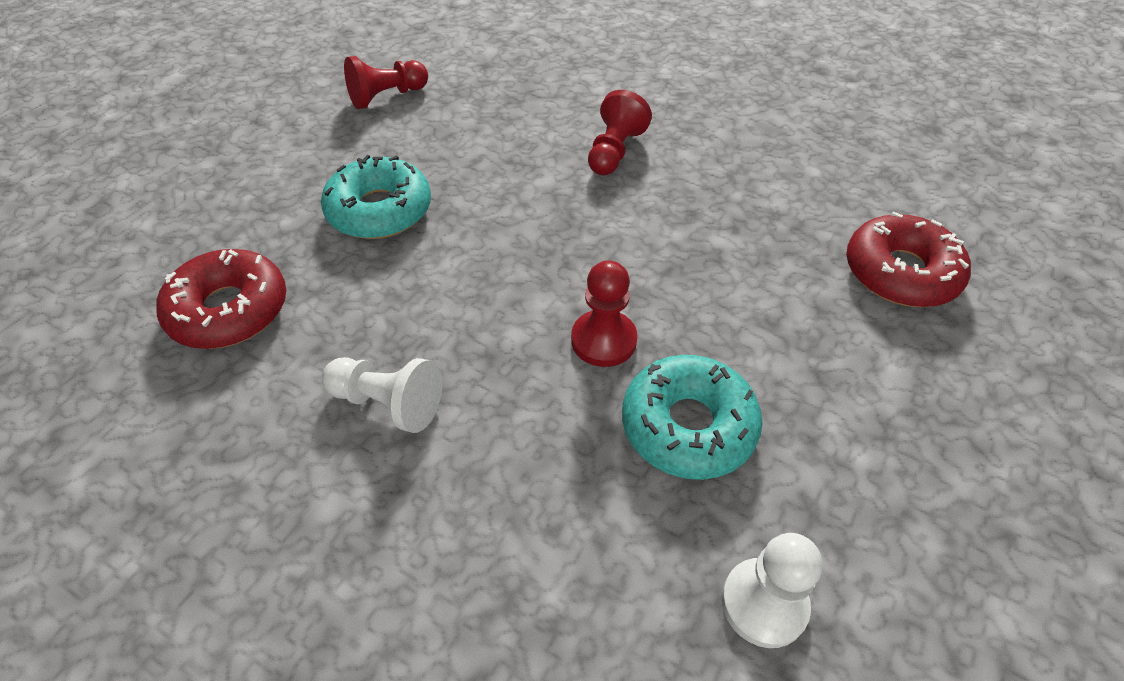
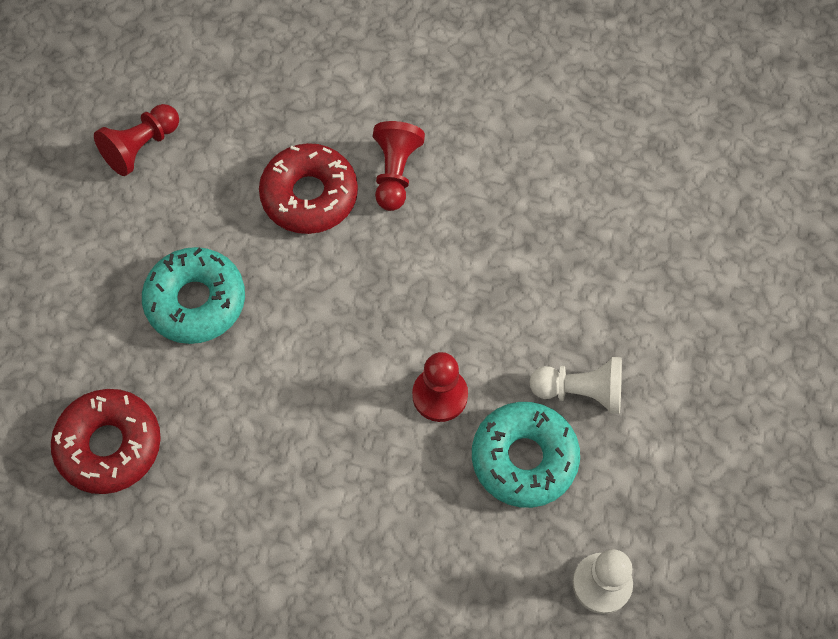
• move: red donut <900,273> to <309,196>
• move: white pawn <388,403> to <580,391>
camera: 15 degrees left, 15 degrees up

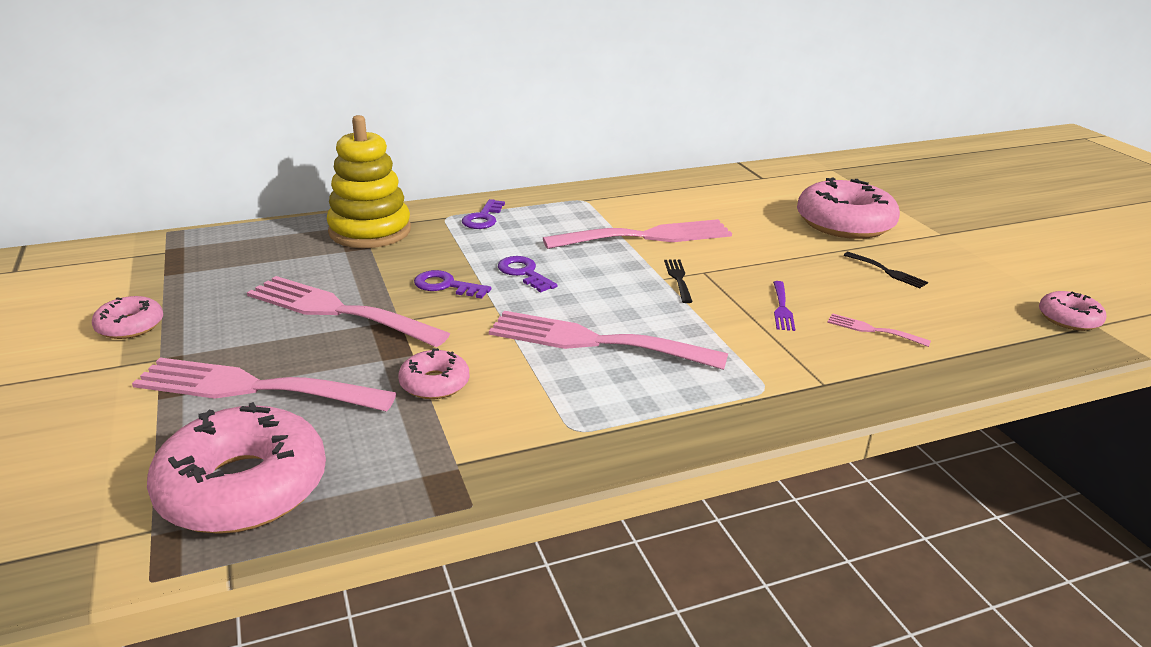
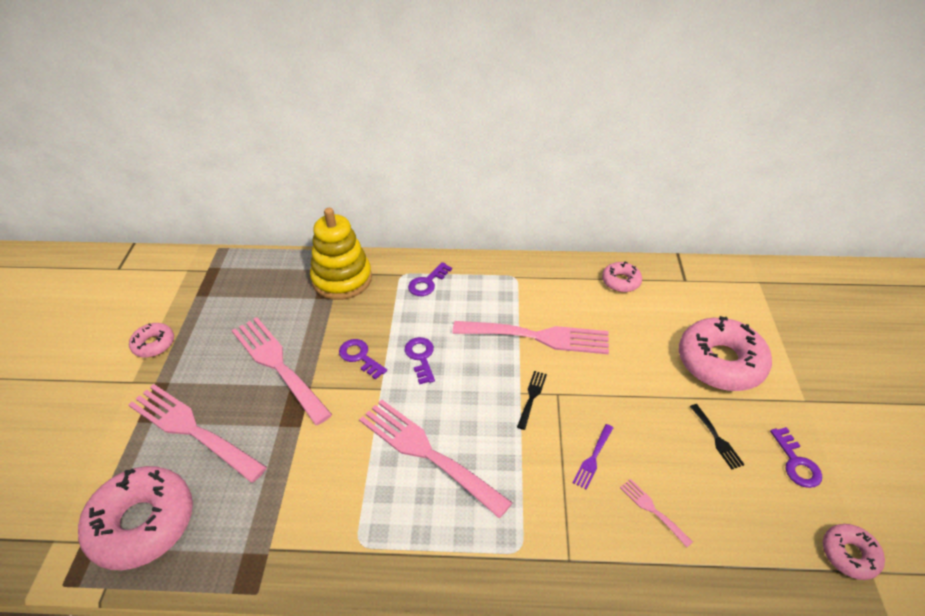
• move: pink donut <434,383> to <621,281>
• insert: purple key <796,463>
camera: 25 degrees right, 15 degrees up

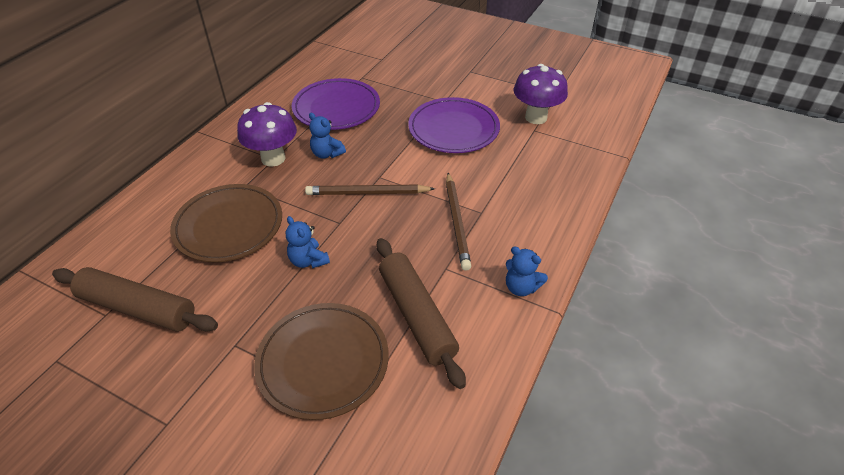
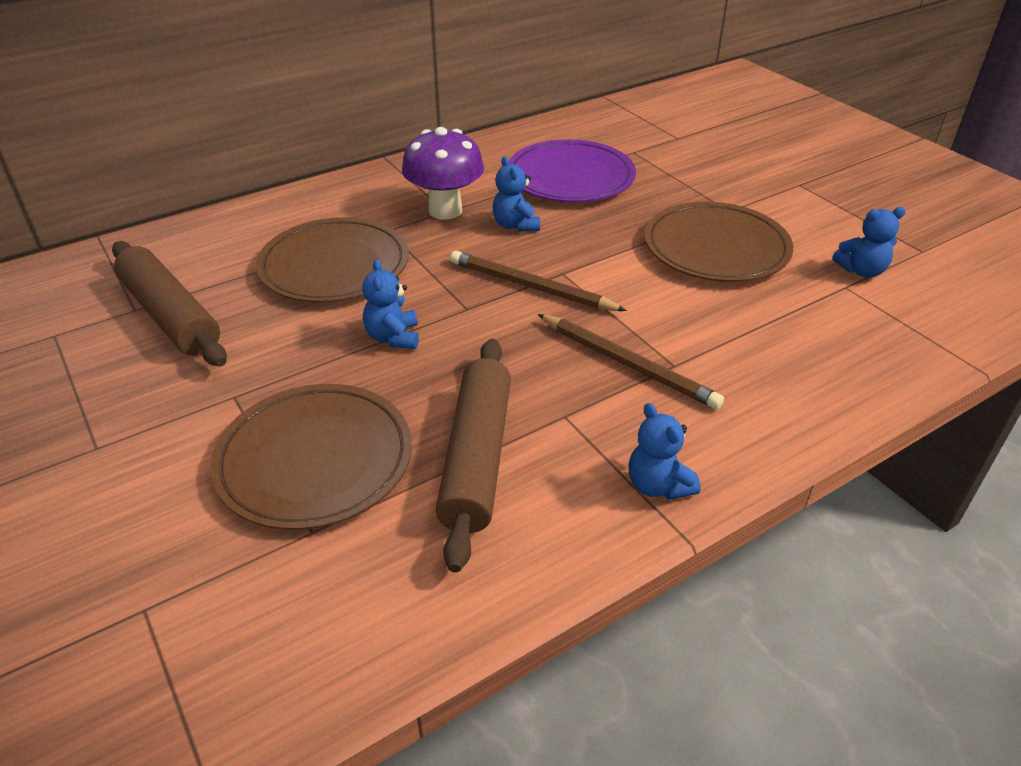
• rotate: brown pencil <456,222> = <627,364> 75 degrees counterclockwise
• recolor: purple plate <453,129> to brown plate <716,248>
• replace: purple mushroom <536,117> to blue teddy bear <861,271>
camera: 30 degrees right, 5 degrees down

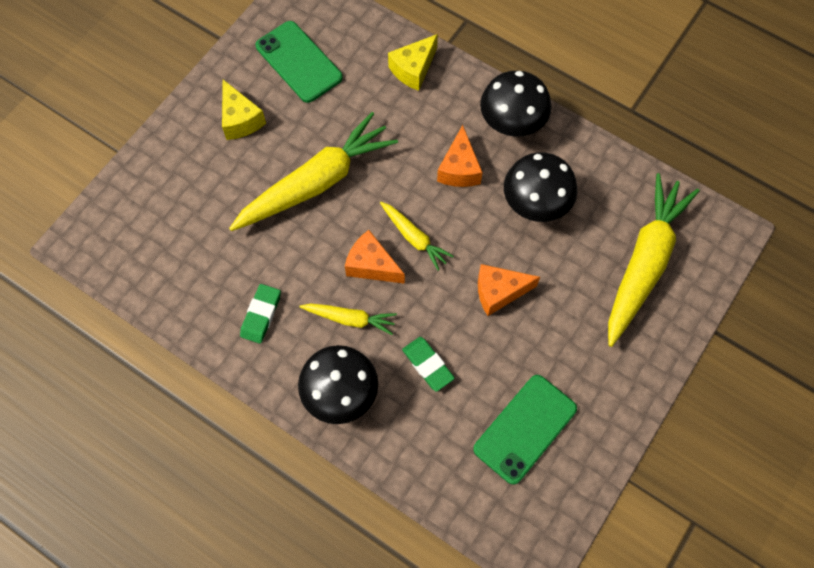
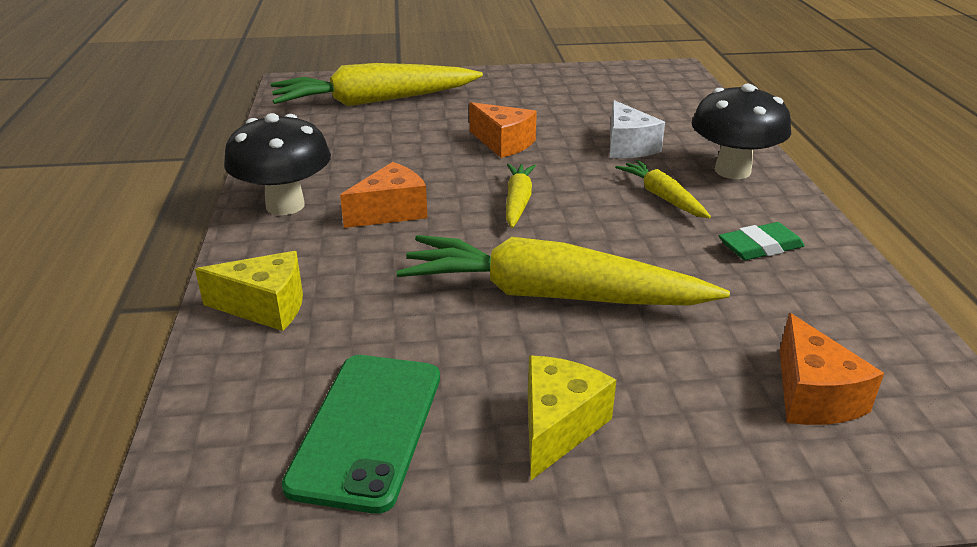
• replace: green eraser <428,365> to white cheese <628,146>
• move: orange cheese <371,265> to <813,396>
• delete: green phone <525,429>
• delete: black mushroom <535,205>
camera: 130 degrees left, 35 degrees down

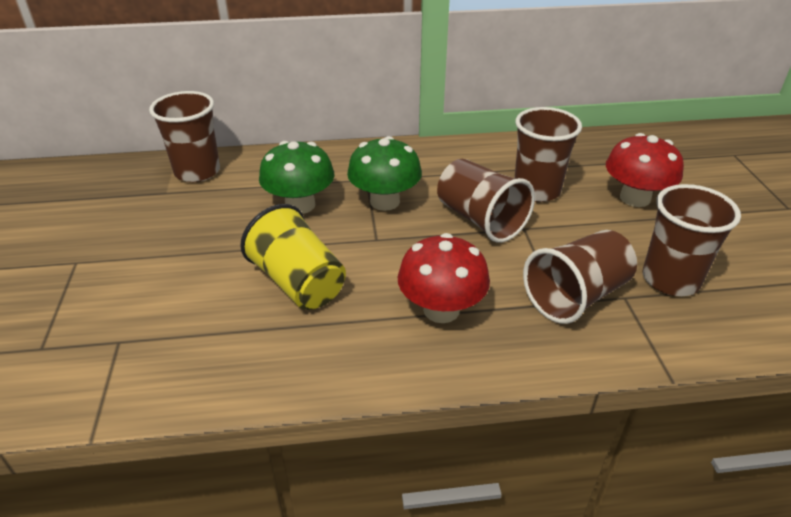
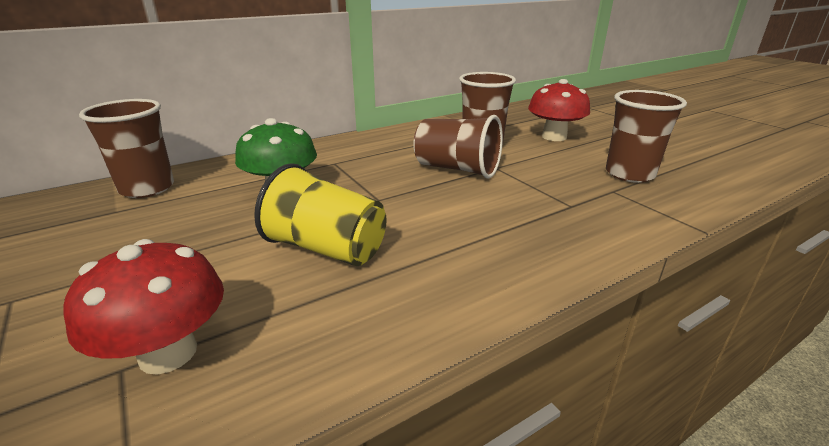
• move: red mushroom <441,310> to <168,353>
• delete: green mushroom <385,201>
• delete: brown cup <576,296>
camera: 25 degrees left, 10 degrees down

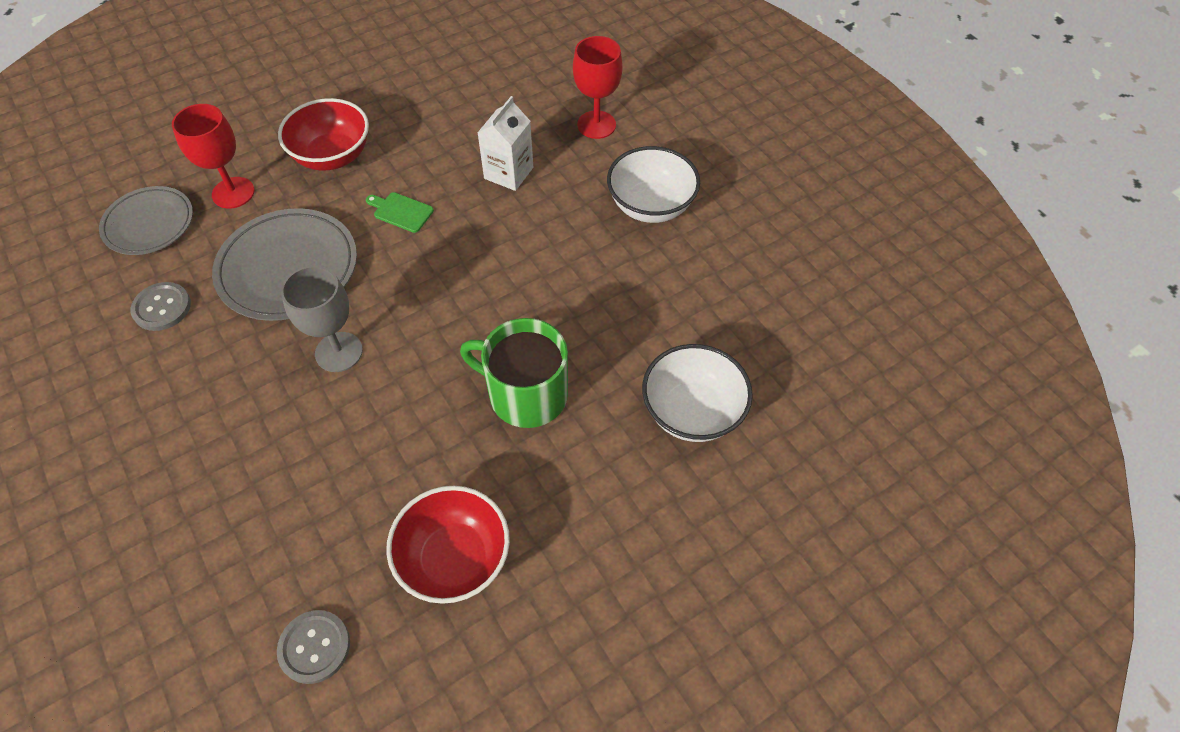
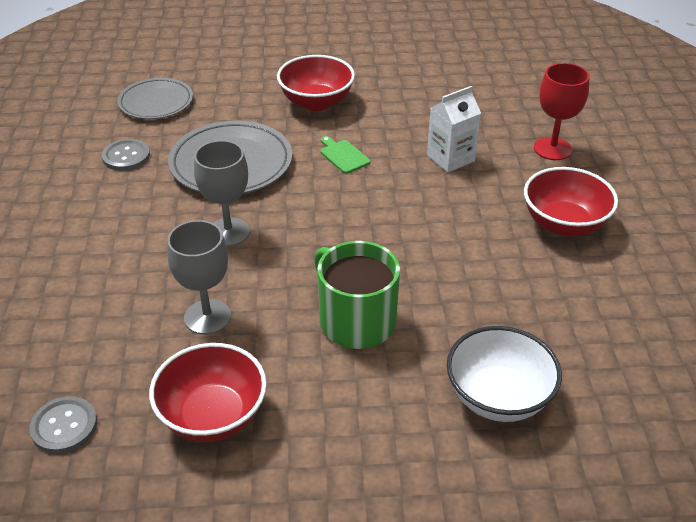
• insert: grey goblet <207,317>
• recolor: white bowl <651,206> to red bowl <564,224>
• delete: red goblet <233,193>
camera: 30 degrees right, 15 degrees down

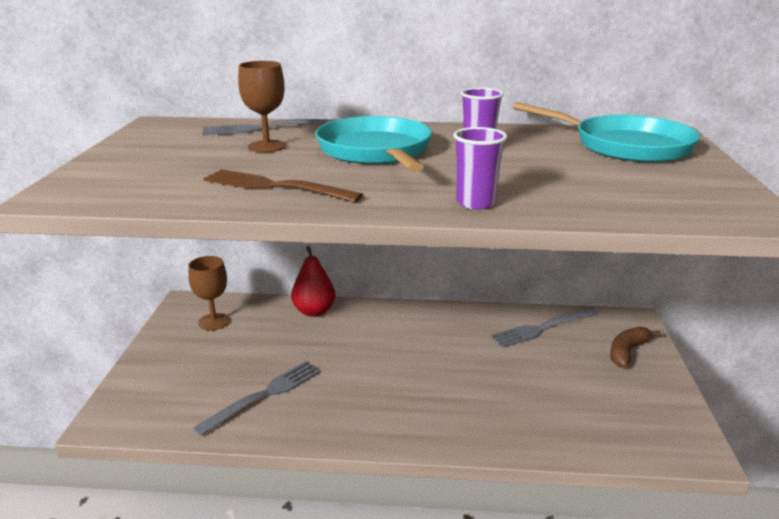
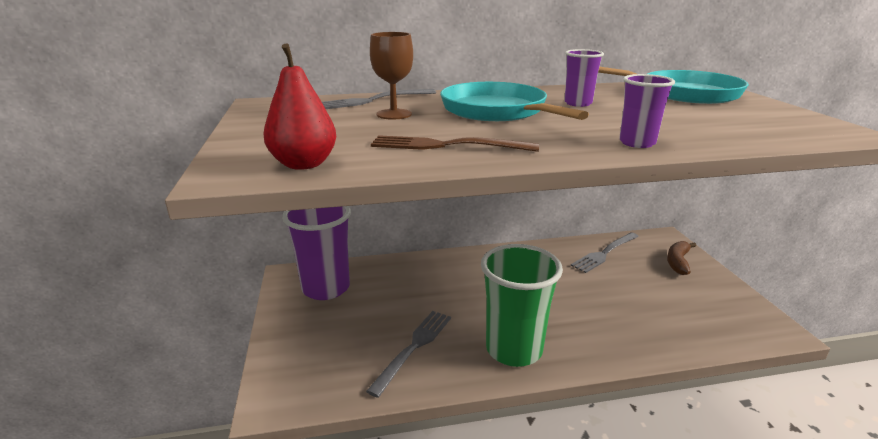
• move: red pear <314,311> to <304,164>
• replace: brown goblet <214,322> to purple cup <326,288>
• insert: green cup <514,349>
camera: 15 degrees left, 0 degrees up

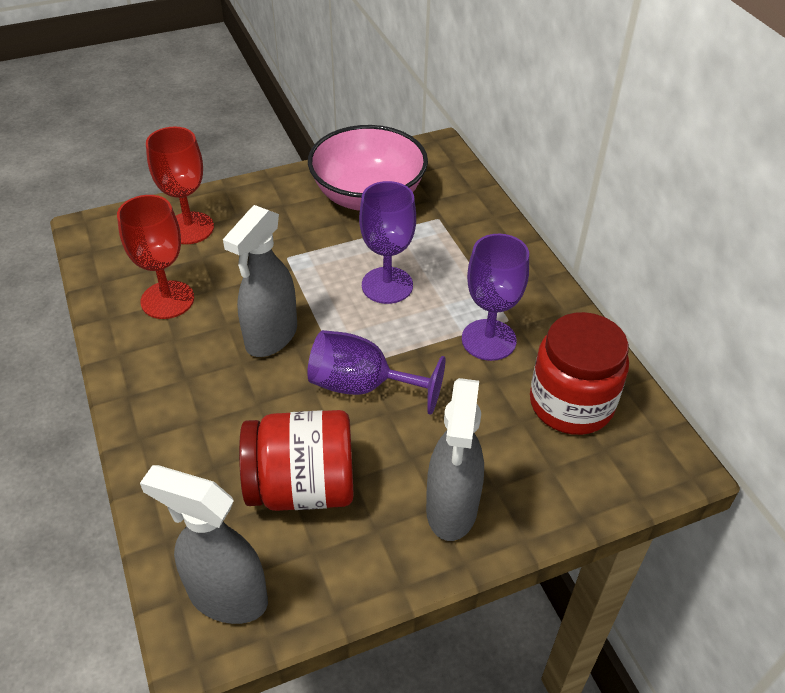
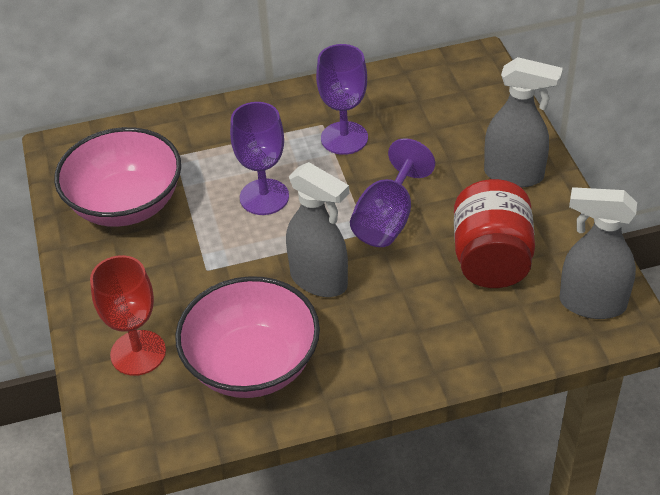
• replace: red goblet <167,300> to pink bowl <252,364>
• rotate: grey spray bottle <227,596> = <591,303> 75 degrees clockwise
• delete: red jar <571,404>
camera: 80 degrees left, 0 degrees up

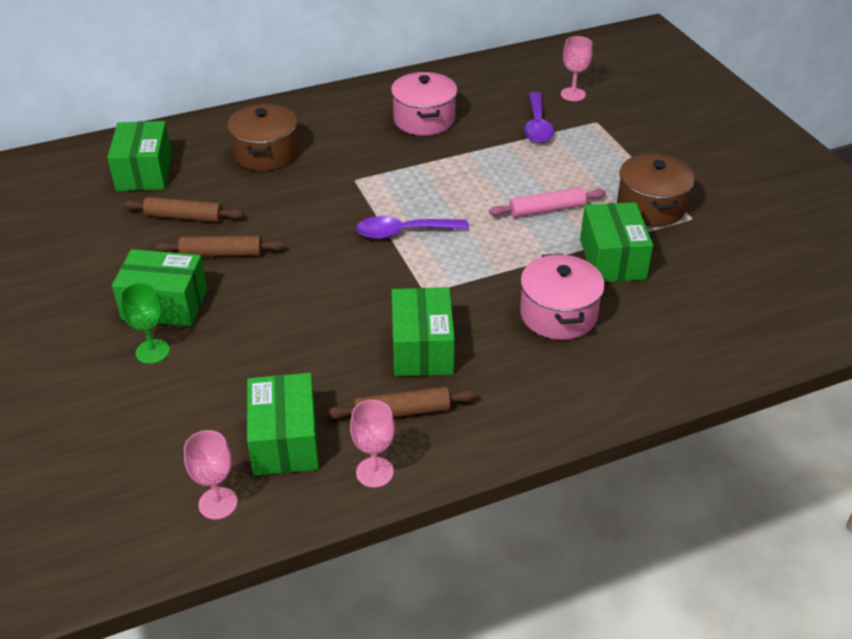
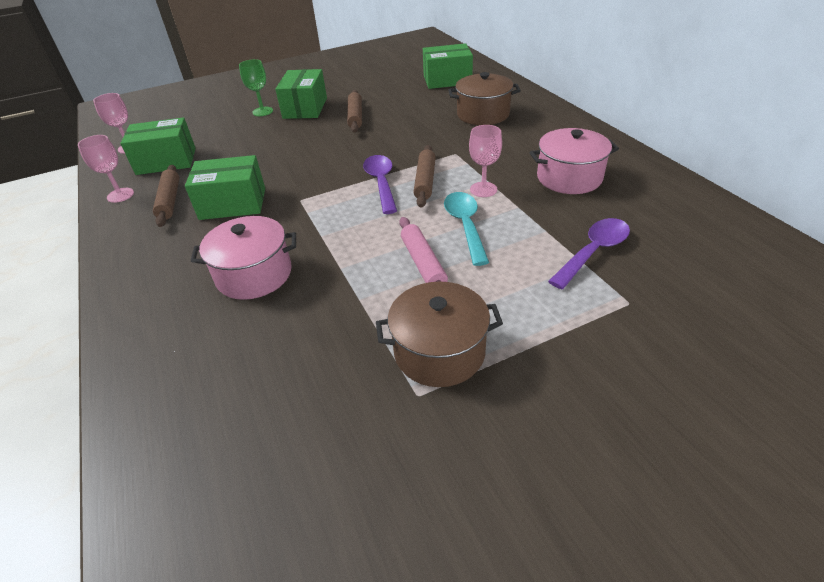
• move: brown rolling pin <184,217> to <425,181>
• insert: turquoise spoon <465,225>
• move: pink goblet <573,94> to <483,189>
• rotate: purple spoon <537,126> = <593,252> 135 degrees clockwise
• delete: green box <612,259>
camera: 90 degrees right, 0 degrees up

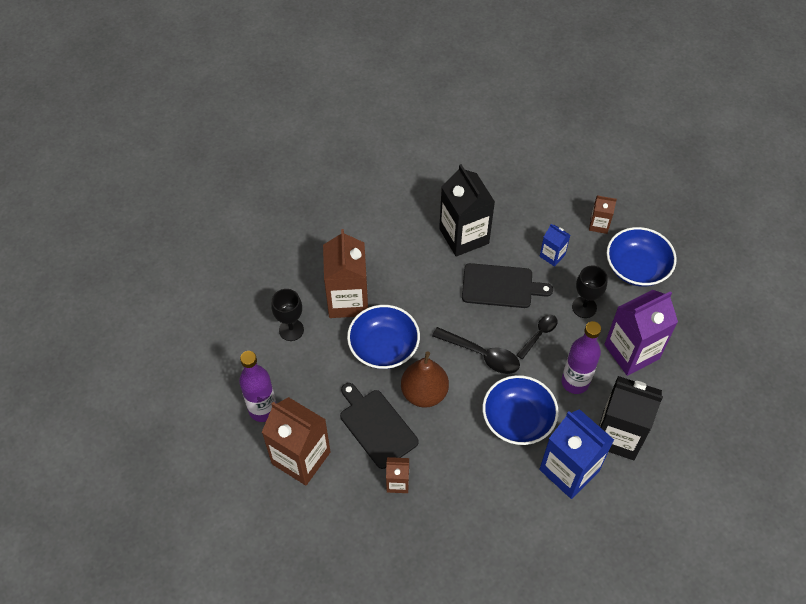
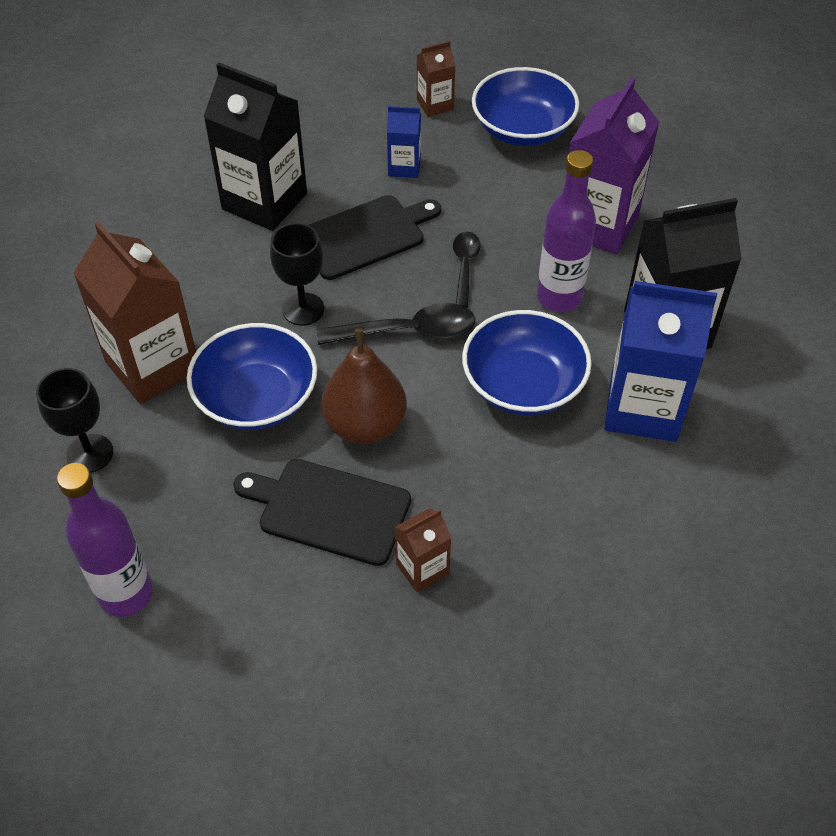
• move: black goblet <584,307> to <303,309>
• delete: brown carton <301,458>
camera: 35 degrees left, 5 degrees down

